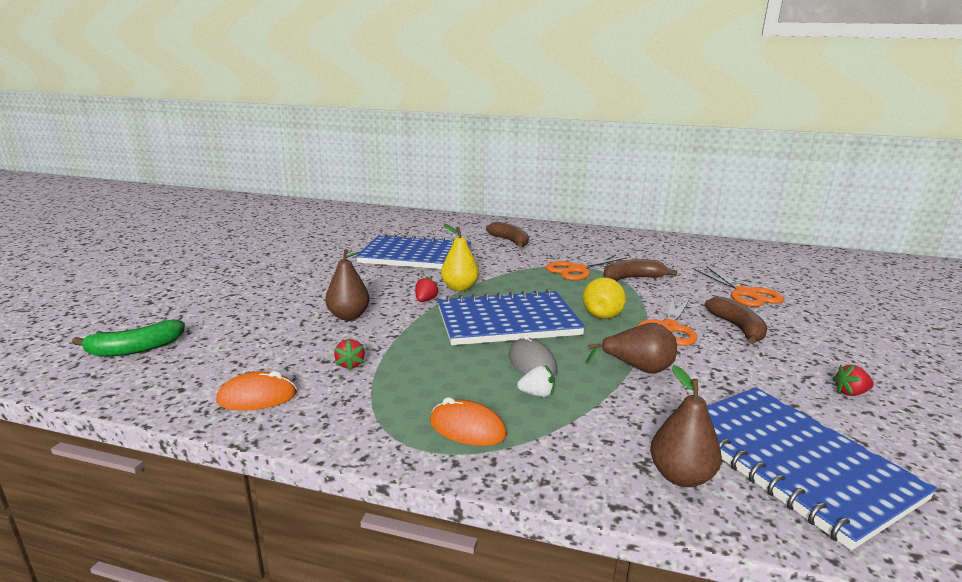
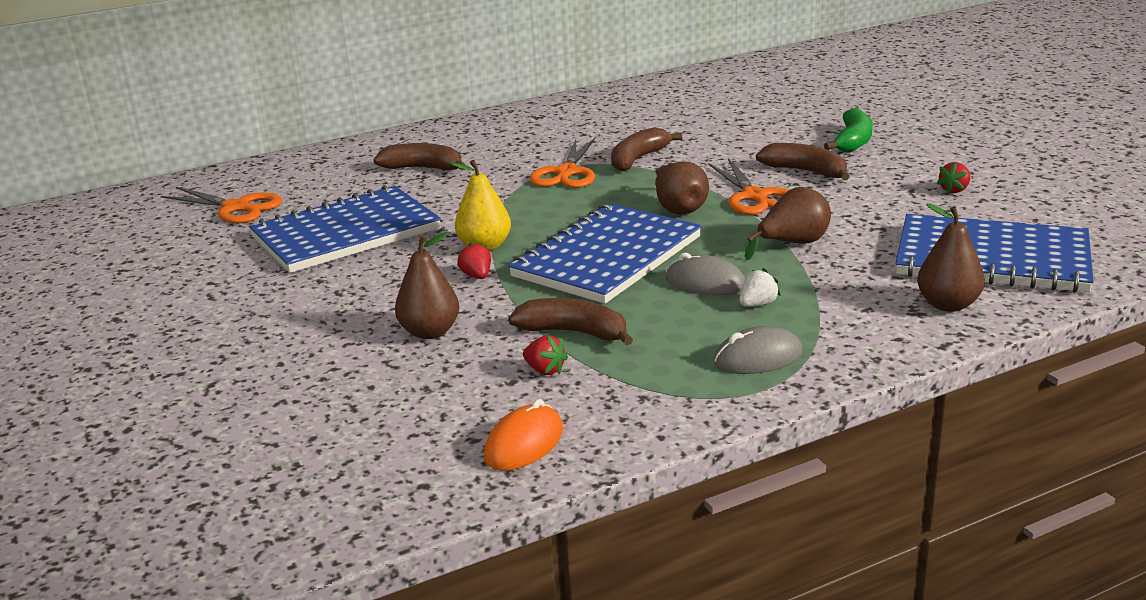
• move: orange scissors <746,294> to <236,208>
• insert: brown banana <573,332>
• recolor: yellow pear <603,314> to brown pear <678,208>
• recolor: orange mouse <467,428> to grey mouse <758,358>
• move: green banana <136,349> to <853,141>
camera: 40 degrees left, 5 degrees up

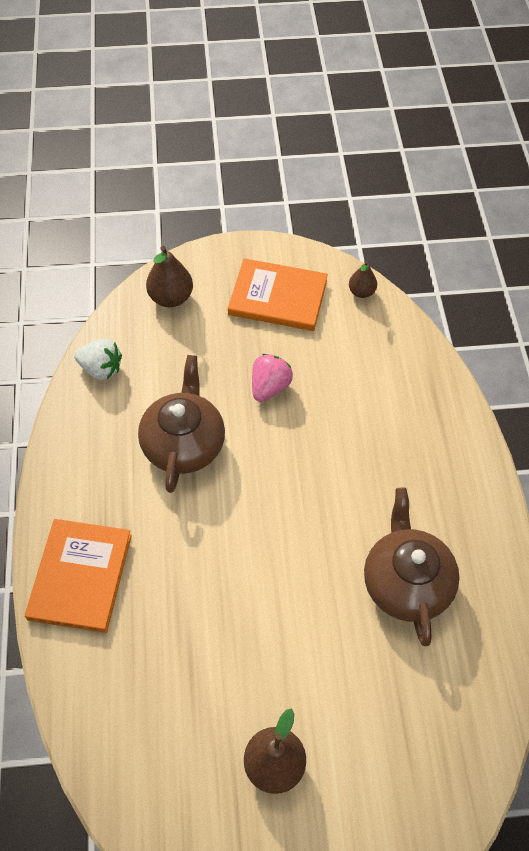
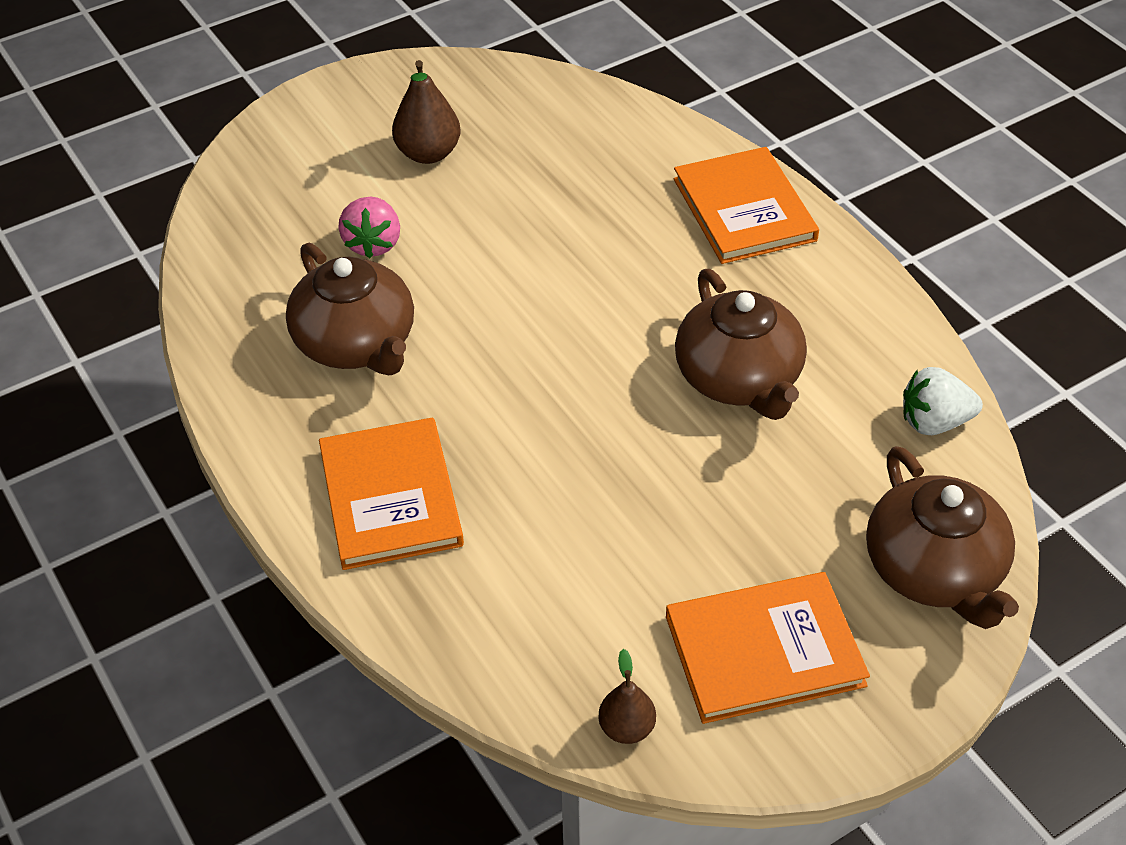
• insert: orange book <390,497>
• move: pink strawberry <269,387> to <373,244>
• replace: brown pear <171,298> to brown teapot <934,571>
camera: 155 degrees right, 10 degrees down

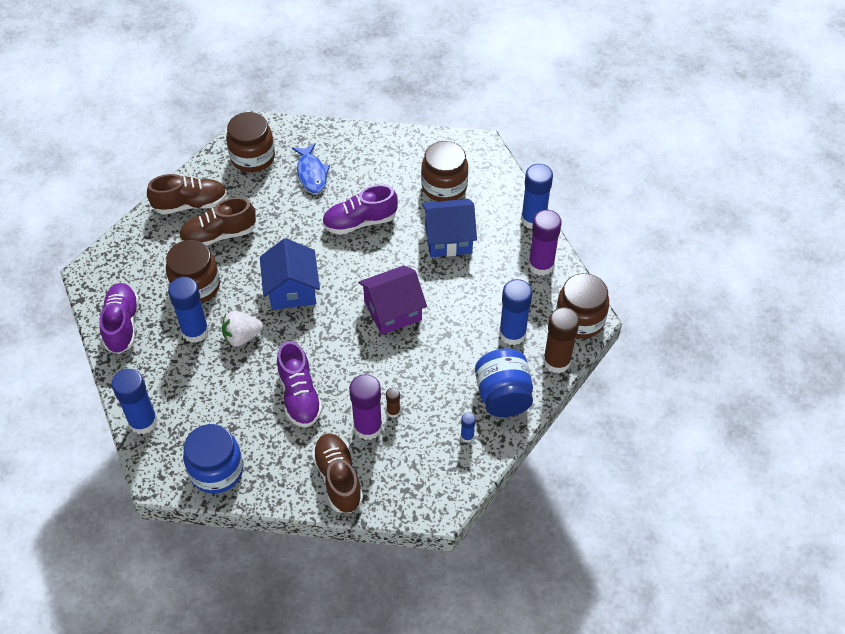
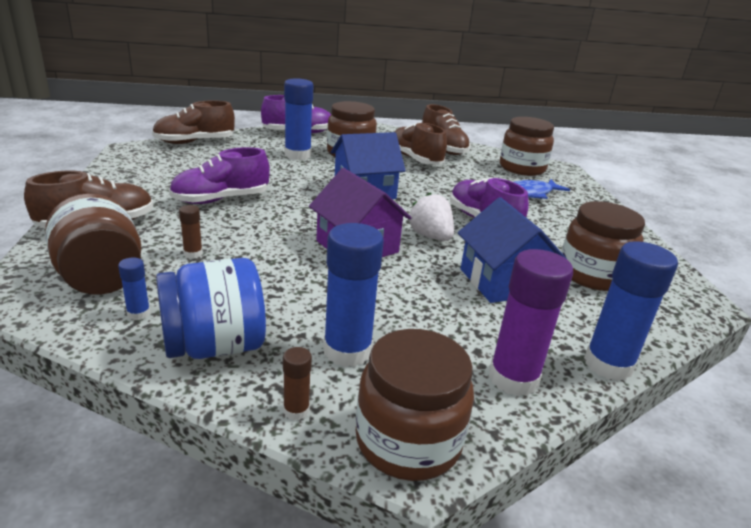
• insert: brown jar <101,278>
• replace: blue glue stick <143,422> to brown shoe <195,142>
• resize: brown glue stick <556,361> = <296,410> x0.47
• move: white strawberry <242,337> to <430,236>
• delete: blue jar <216,470>
• delete: purple glue stick <368,427>
camera: 75 degrees right, 25 degrees down

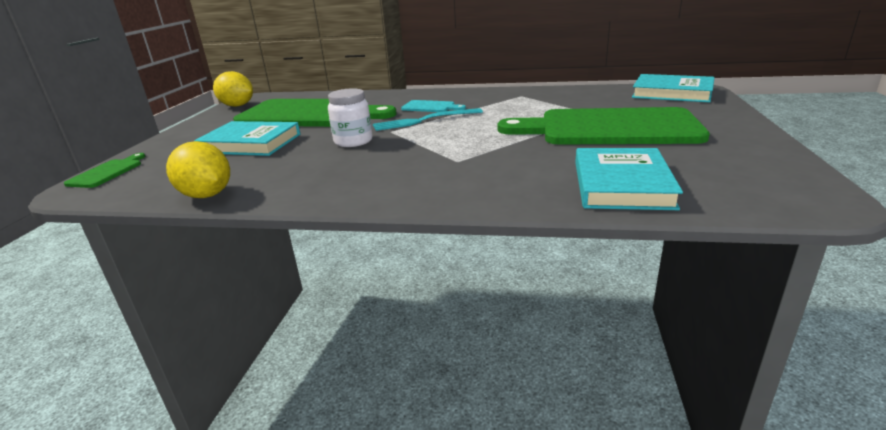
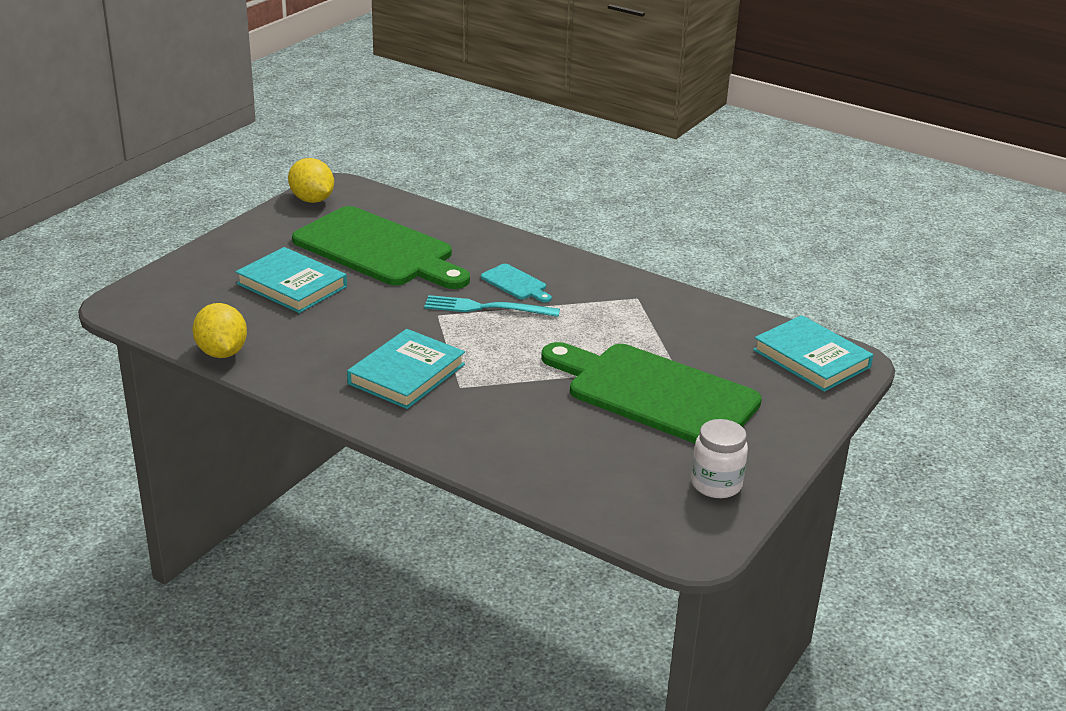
• move: turquoise book <621,184> to <406,374>
• move: white jar <353,141> to <716,484>
• delete: green cutting board <107,172>
camera: 20 degrees right, 5 degrees up

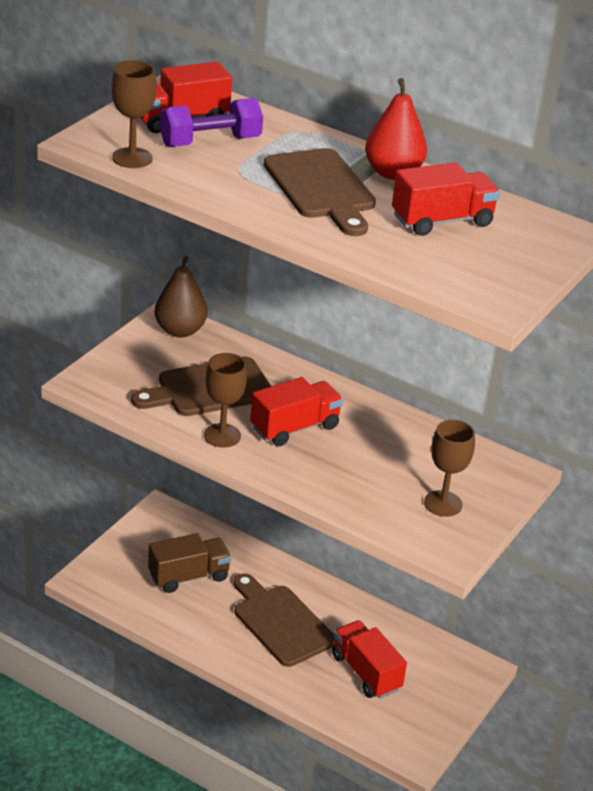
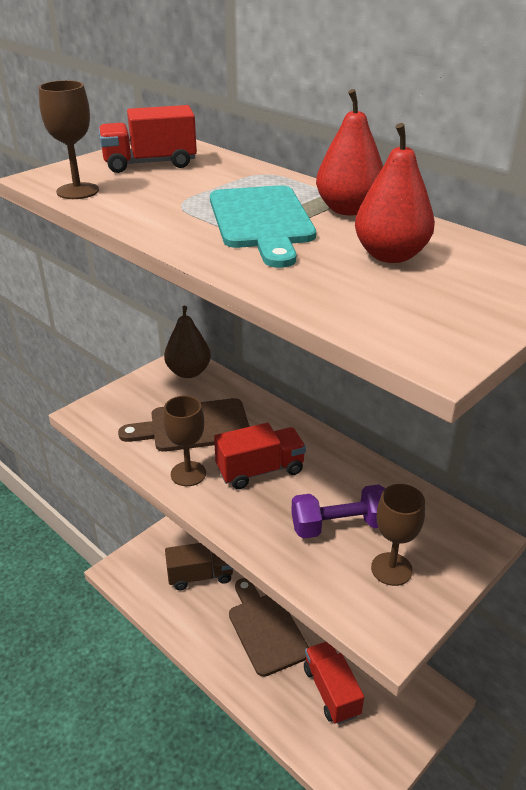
• recolor: brown cutting board <321,188> to turquoise cutting board <262,221>
• move: purple dumbbell <210,142> to <340,526>
• replace: red truck <442,221> to red pear <390,255>
camera: 15 degrees right, 0 degrees up

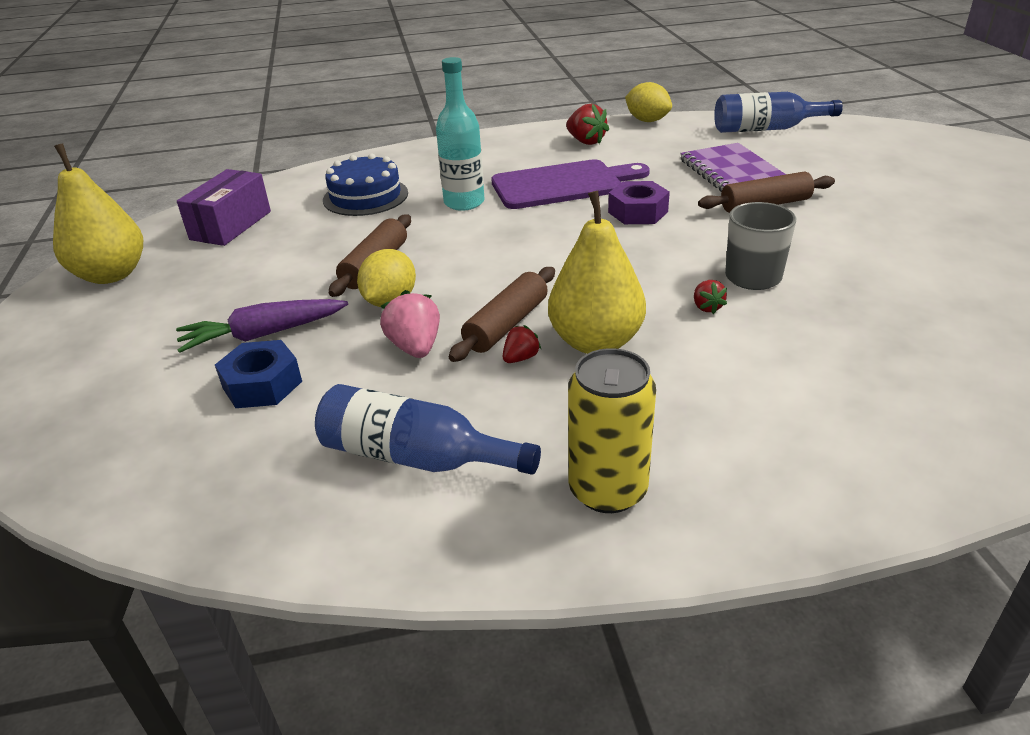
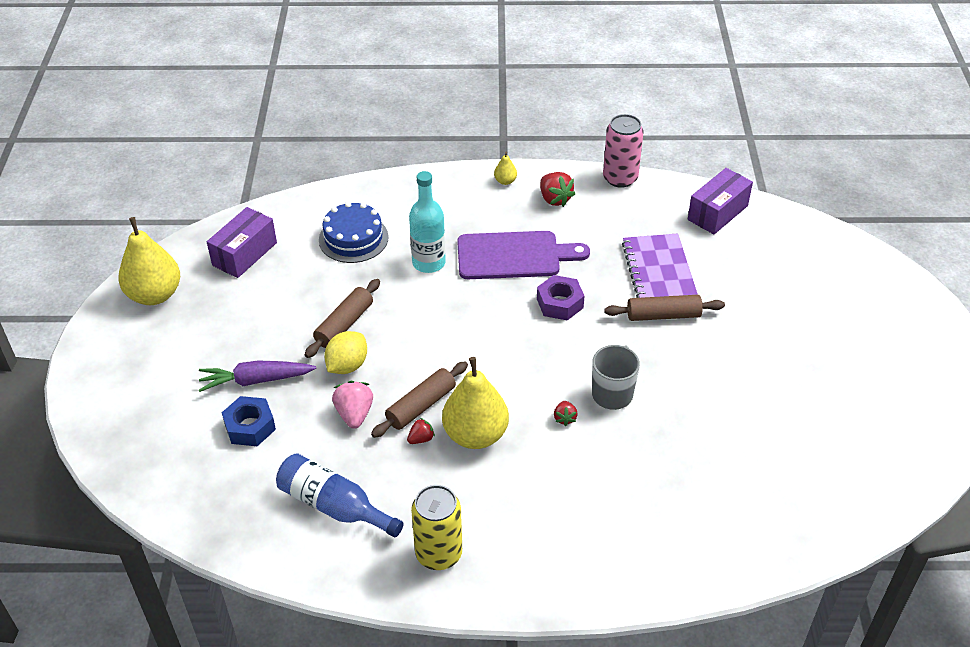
• insert: yellow pear <505,181>
• replace: yellow lemon <647,120> to pink can <620,178>
• replace: blue bottle <766,129> to purple box <718,213>
camera: 10 degrees right, 10 degrees up

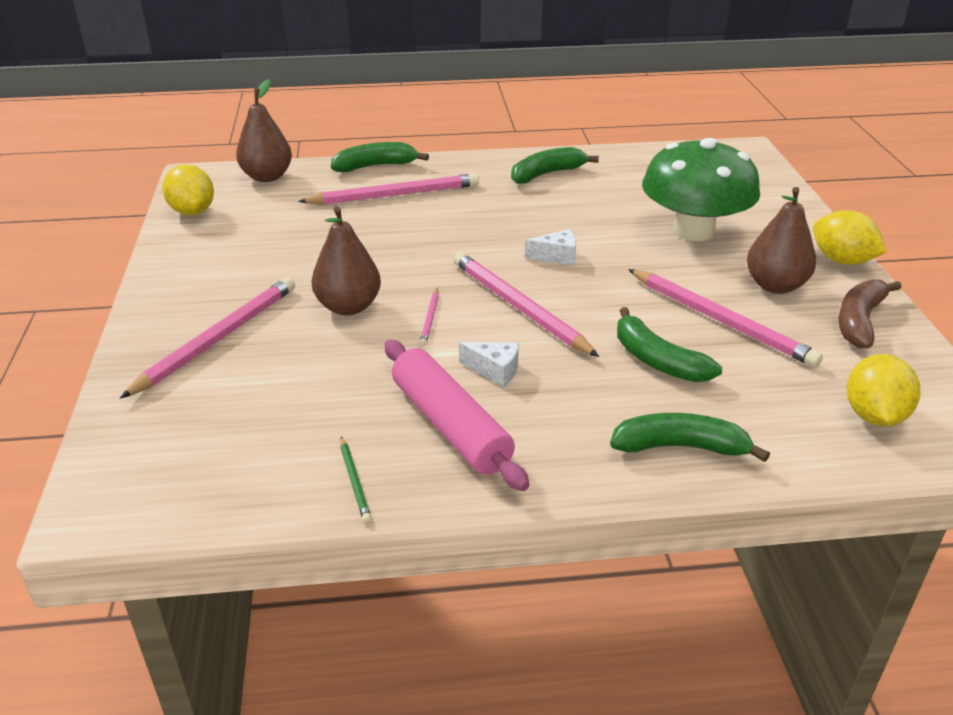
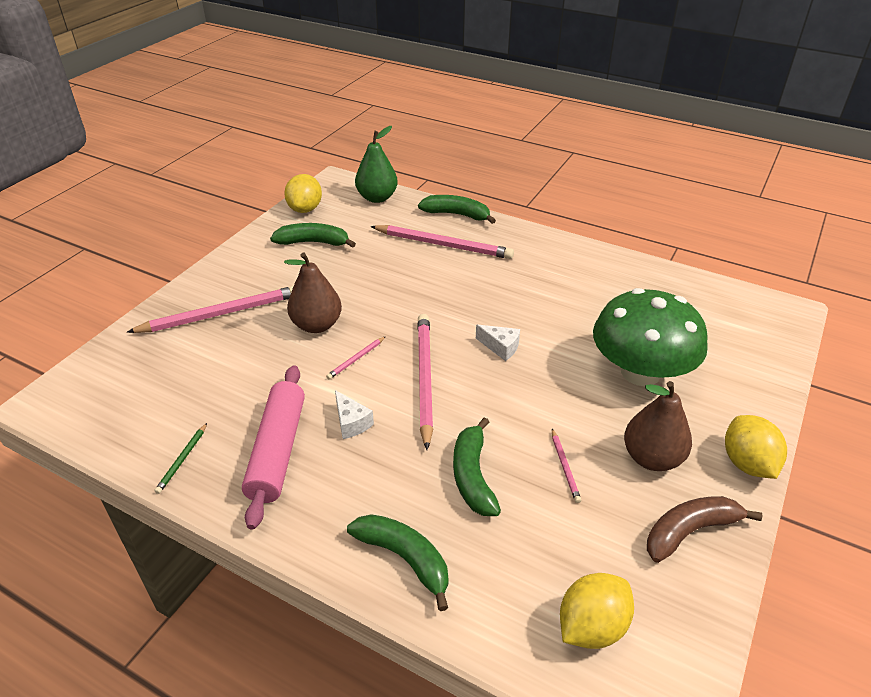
• move: green banana <546,174> to <313,242>
• recolor: brown pear <267,177> to green pear <377,198>
• resize: pink pencil <721,320> = <565,467> x0.44
camera: 35 degrees right, 5 degrees up

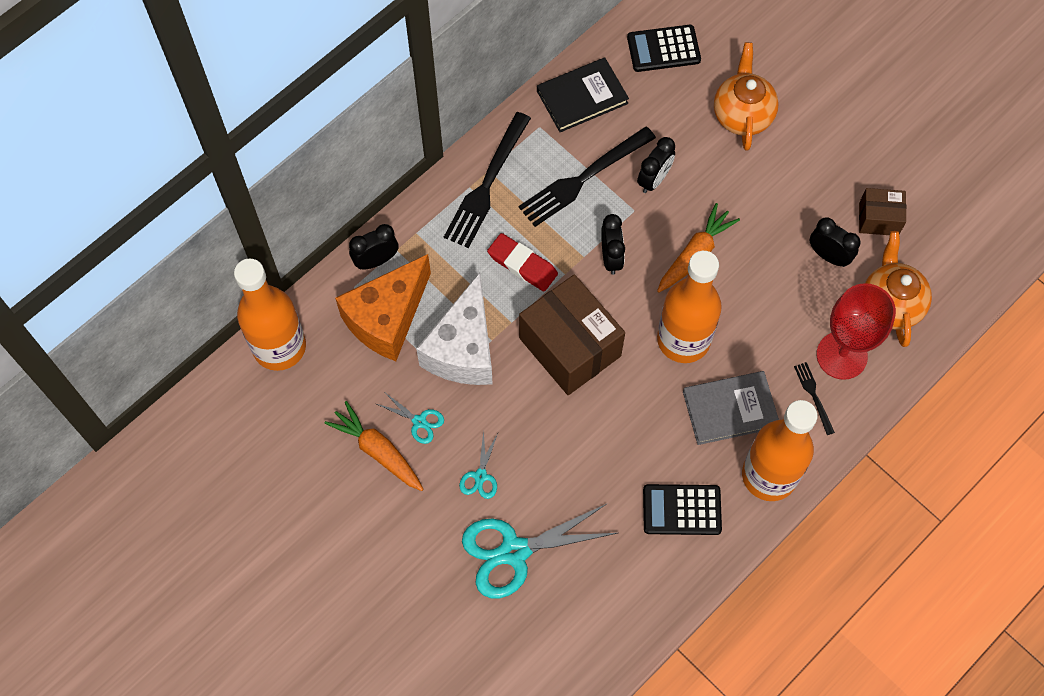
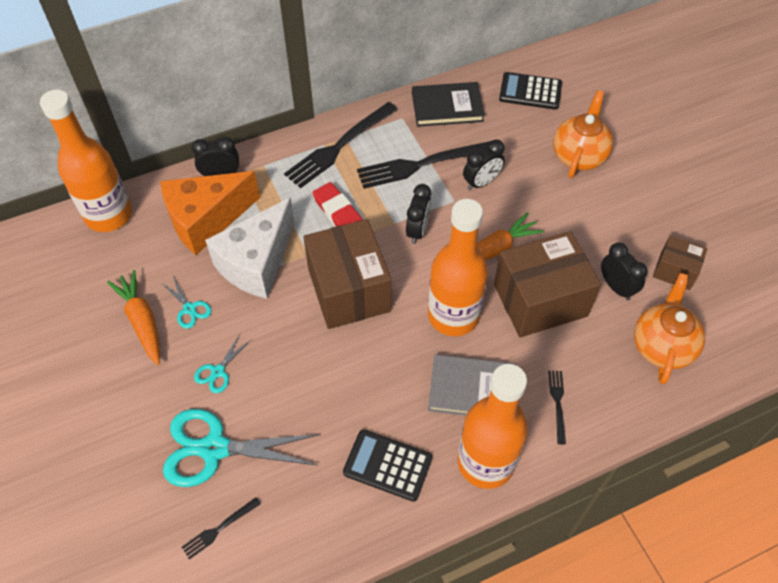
• insert: black fork <219,529>
• insert: brown box <540,300>
• delete: red goblet <841,355>
camera: 20 degrees right, 10 degrees down

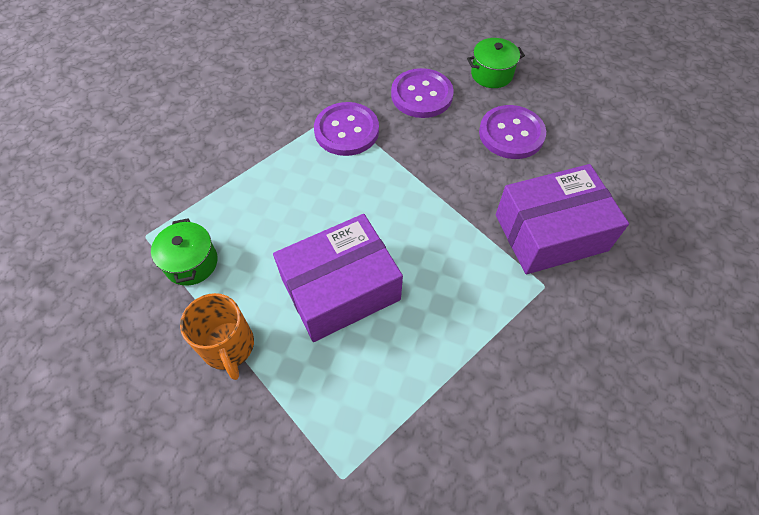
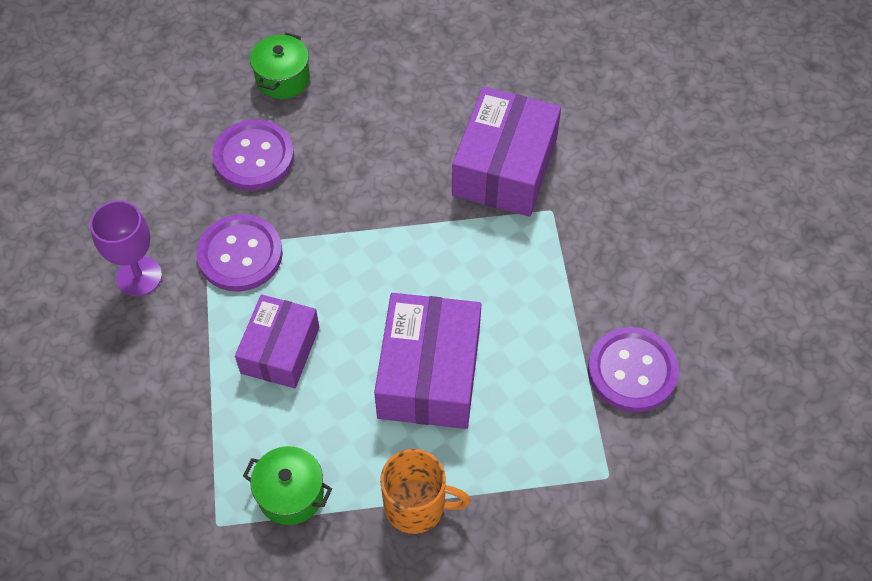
• insert: purple goblet <139,276>
• insert: purple box <280,350>
• move: purple button <511,134> to <632,371>
camera: 55 degrees left, 0 degrees up

